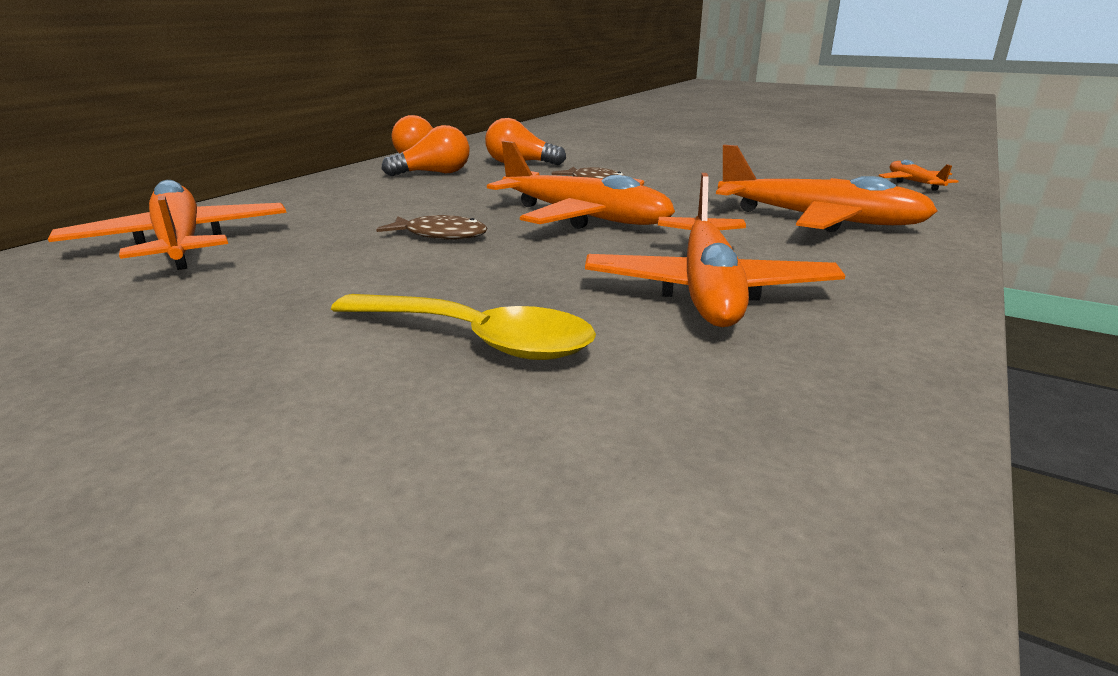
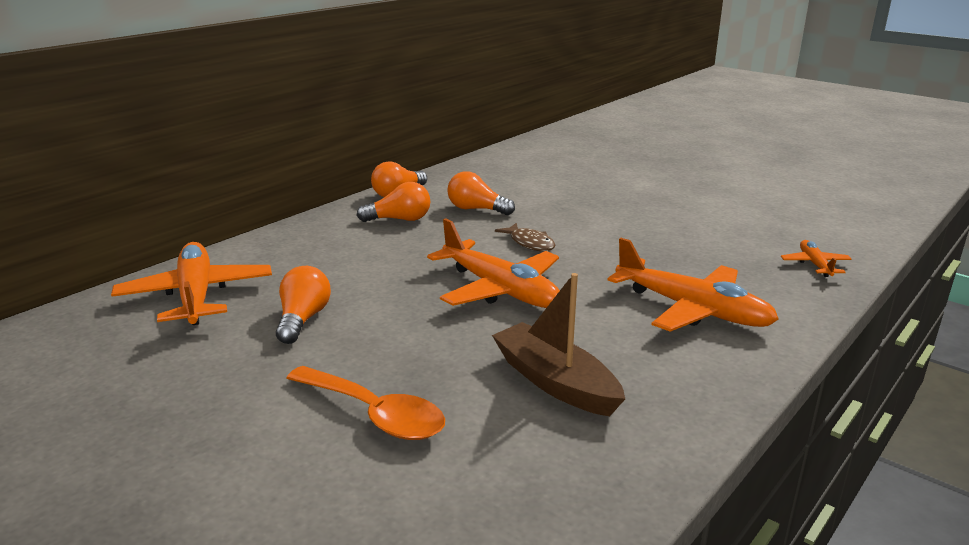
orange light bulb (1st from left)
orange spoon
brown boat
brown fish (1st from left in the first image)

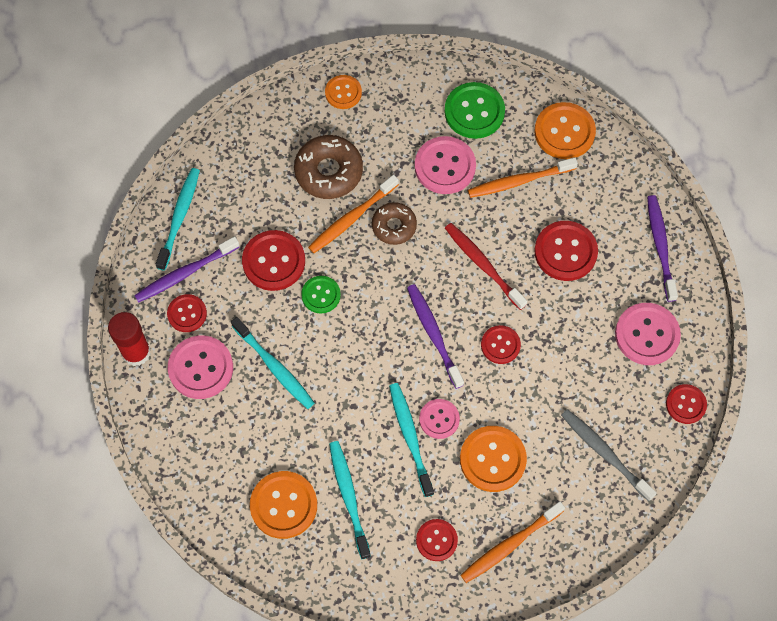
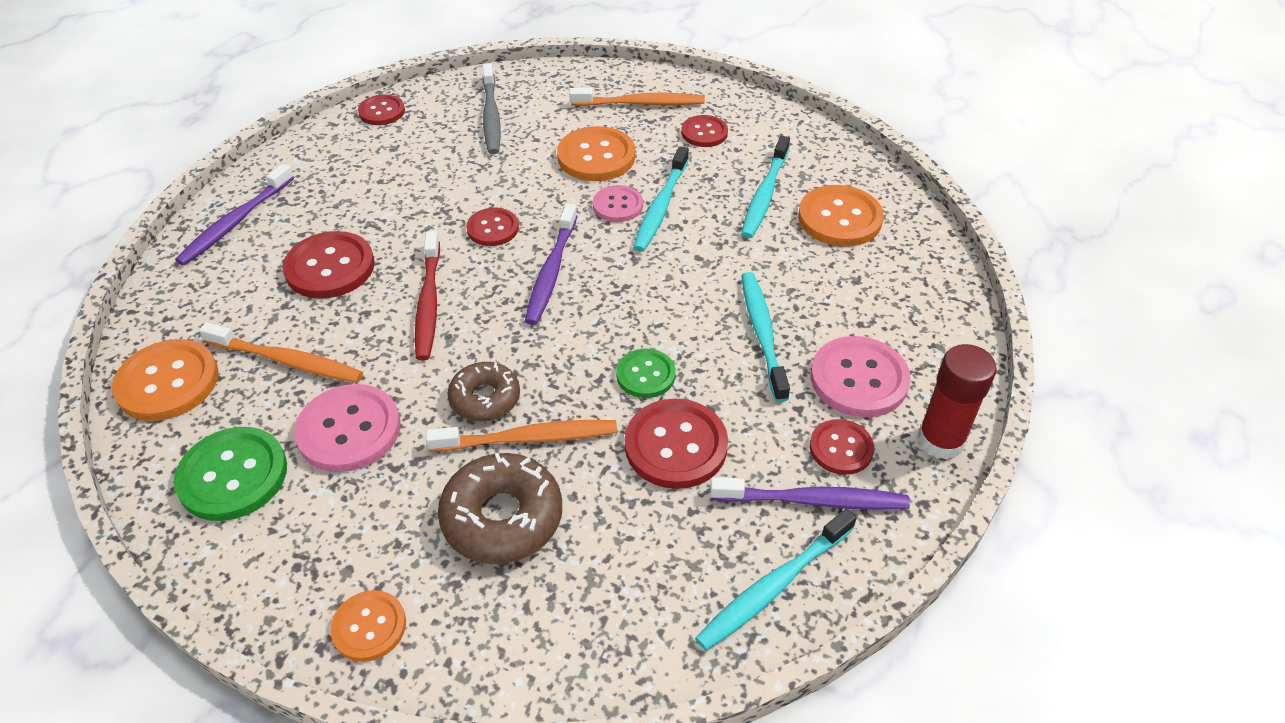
pink button (4th from left in the first image)

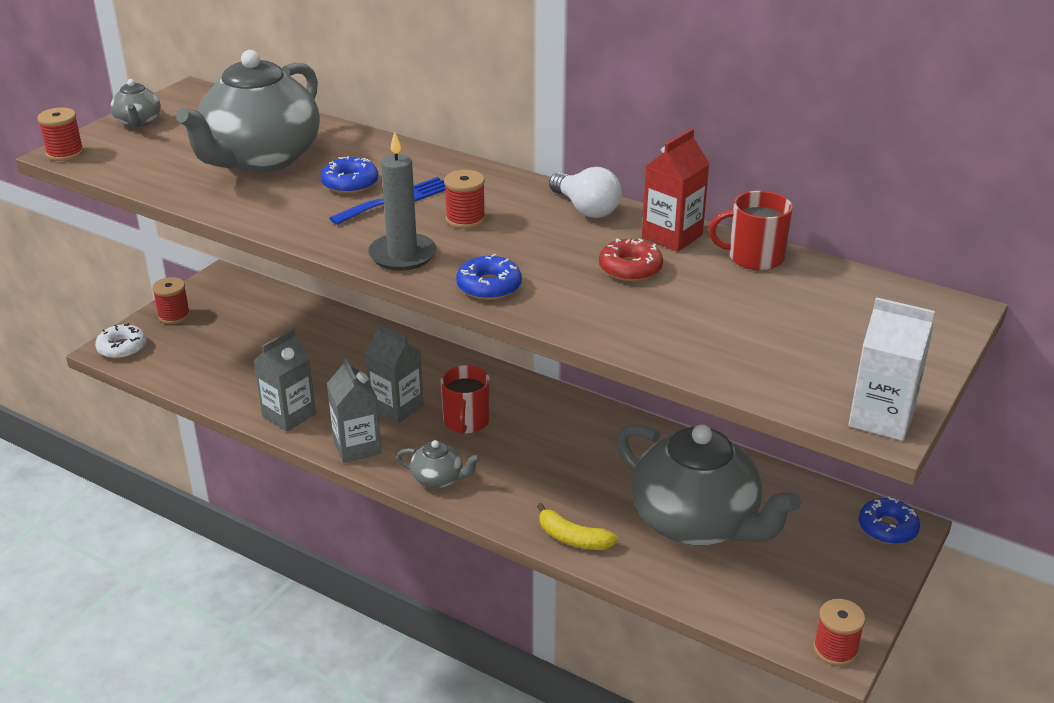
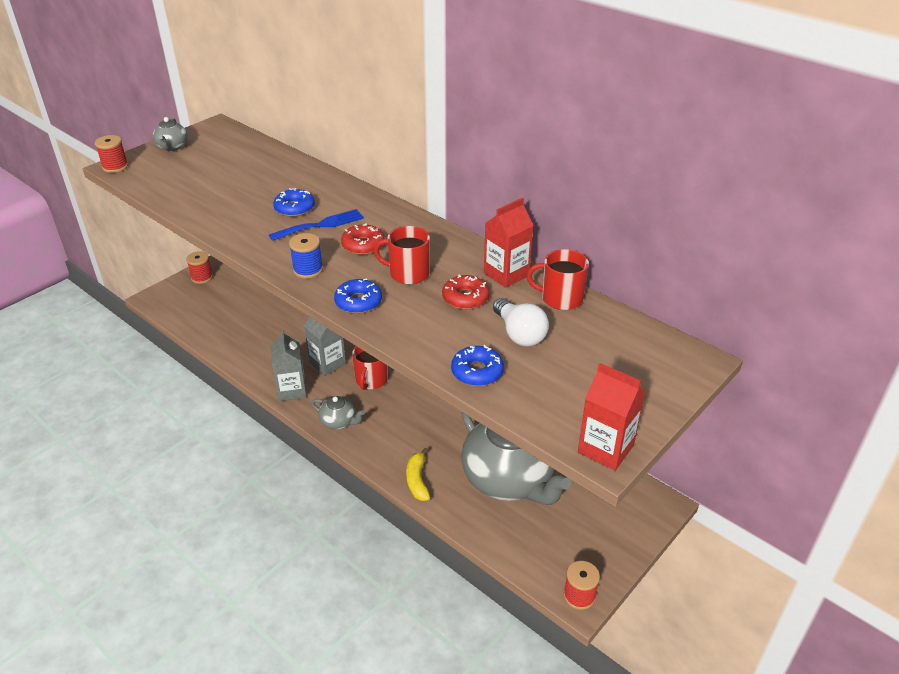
blue spool
red donut (1st from left)
red mug (2nd from left)
yellow banana
blue donut (3rd from left)
white light bulb
red carton (2nd from left)
white donut
grey teapot (2nd from left in the first image)
grey carton (1st from left in the first image)

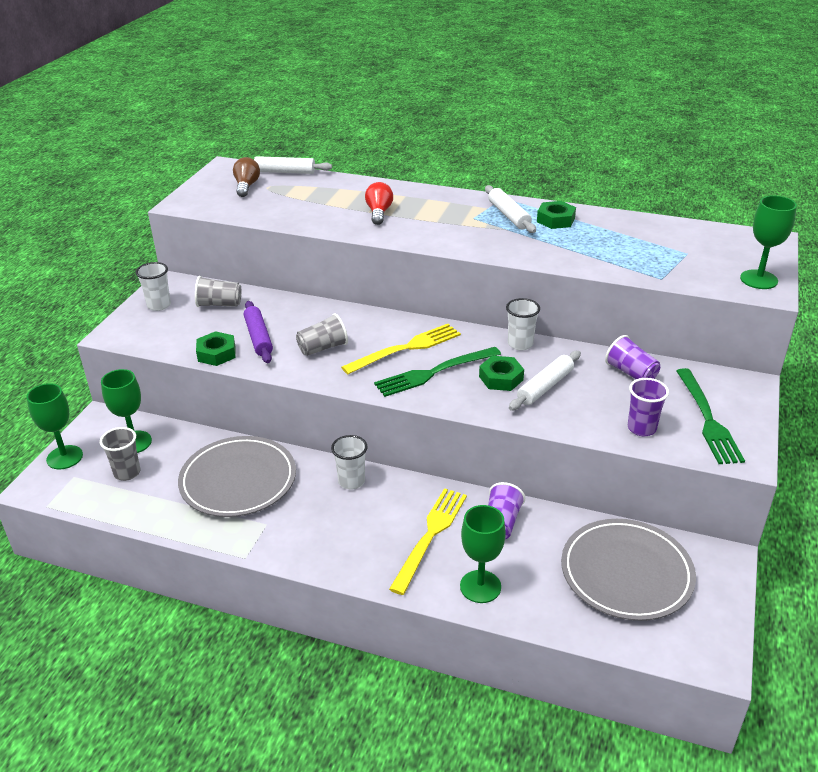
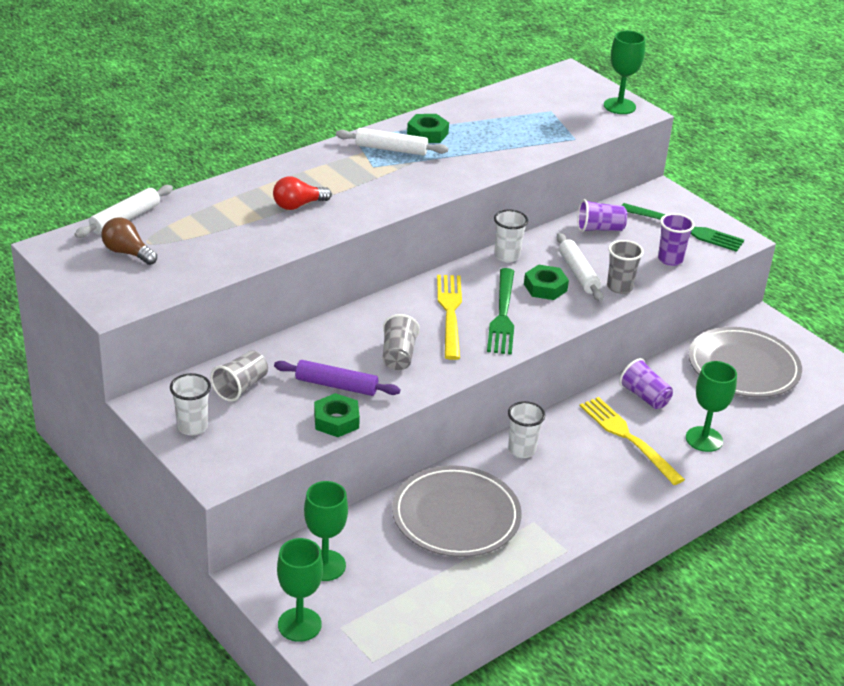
red light bulb
grey cup (3rd from left)

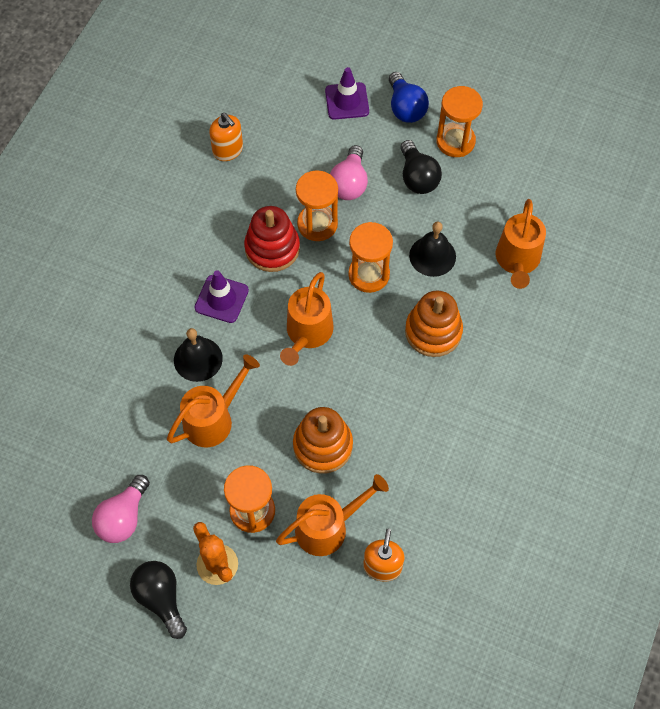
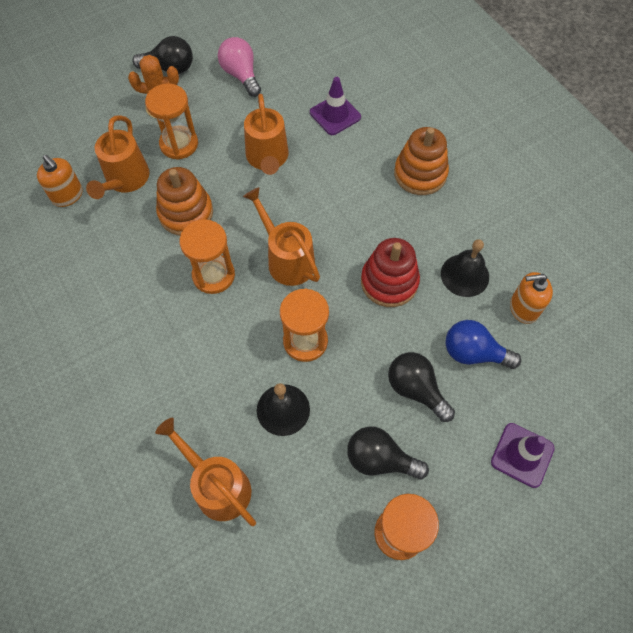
orange hourglass (2nd from left)
purple traffic cone (1st from left)
black light bulb (3rd from left)
orange stacking toy (2nd from left)
black bell (2nd from left)
blue light bulb

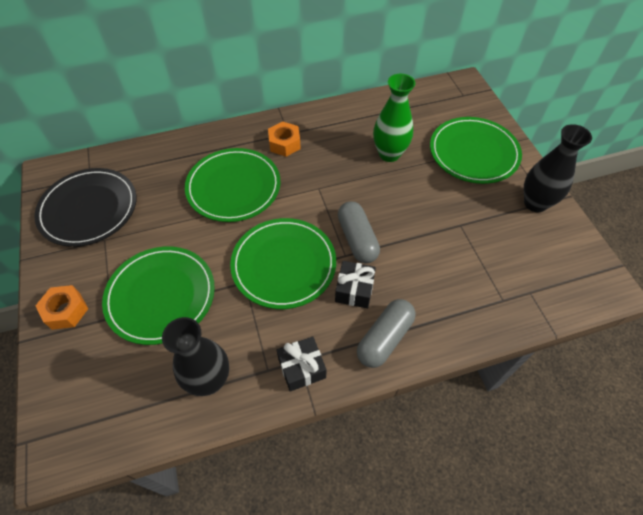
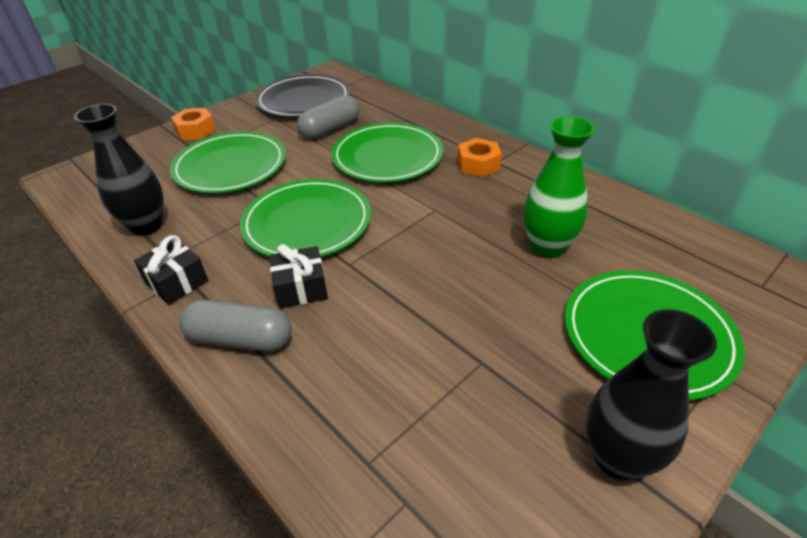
grey capsule (2nd from left)

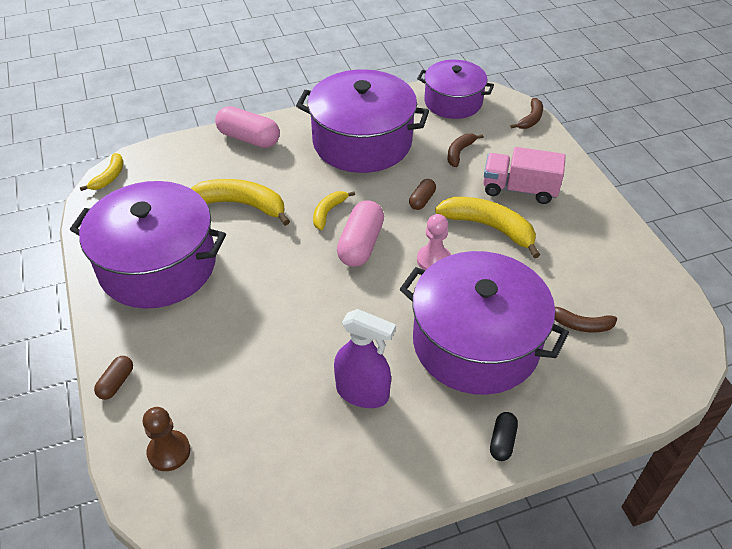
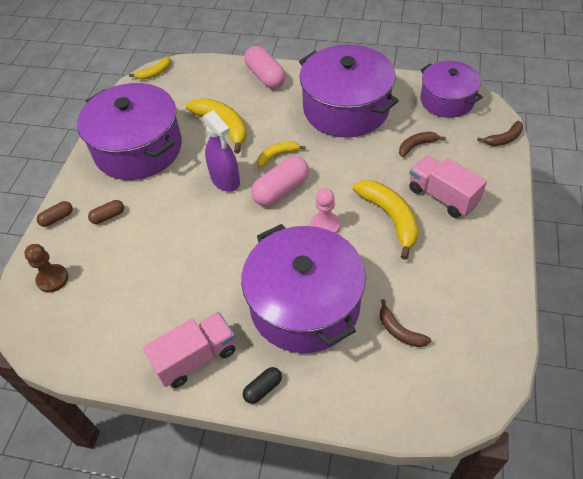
brown capsule (2nd from left)
pink truck (1st from left)
purple spray bottle

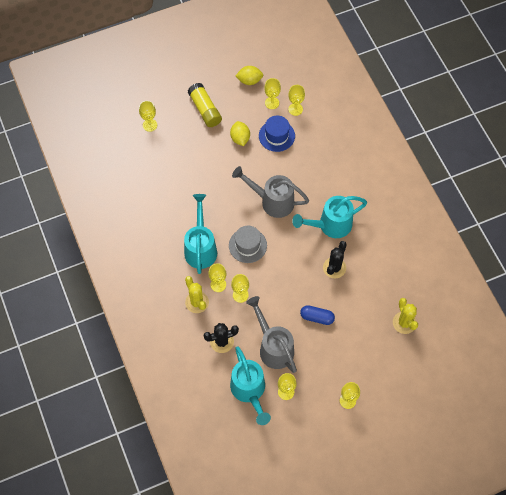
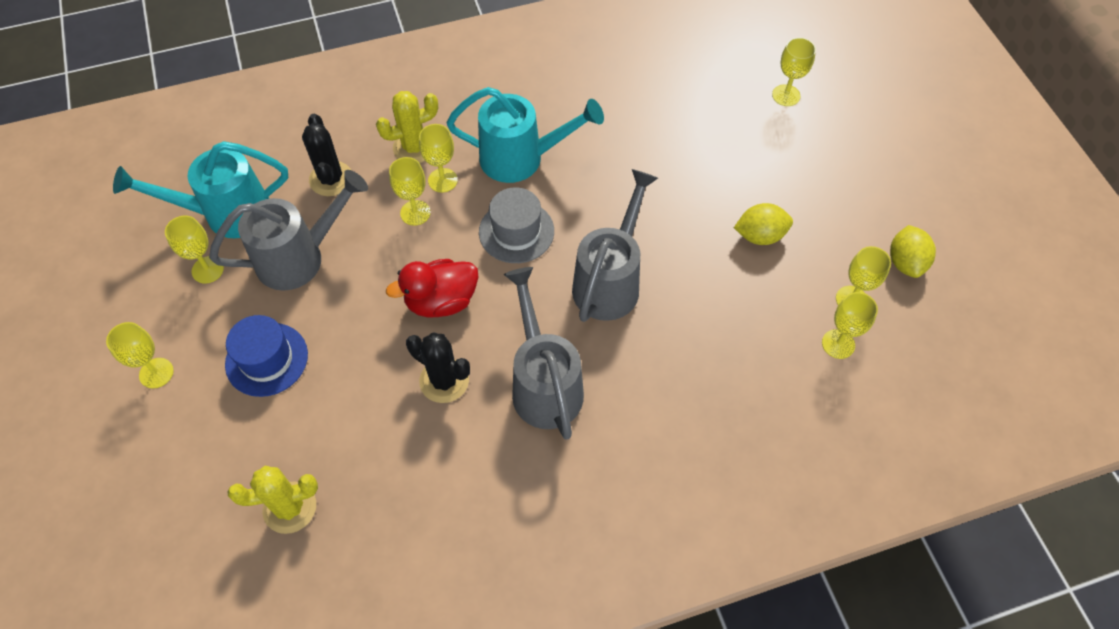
blue hat
red duck
grey watering can (2nd from left)
yellow glue stick
blue capsule

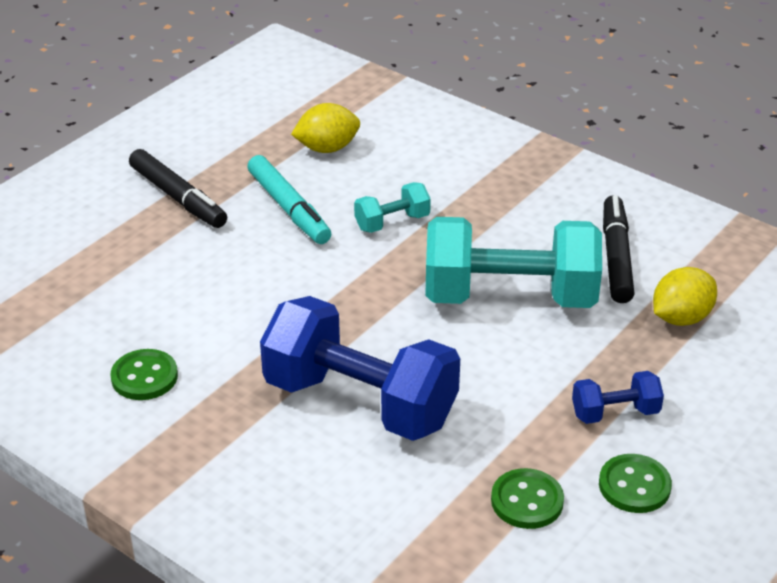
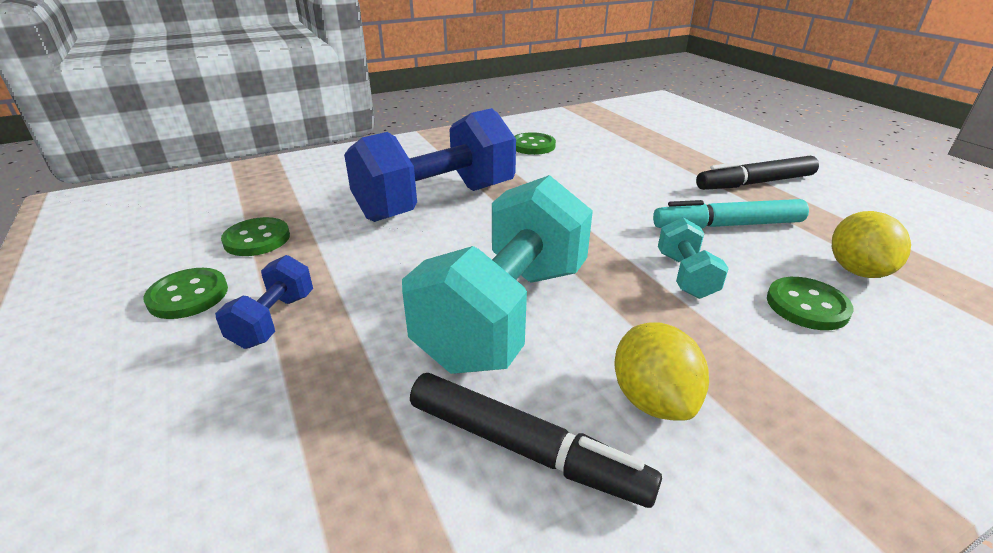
yellow lemon (1st from left)
green button (4th from left)

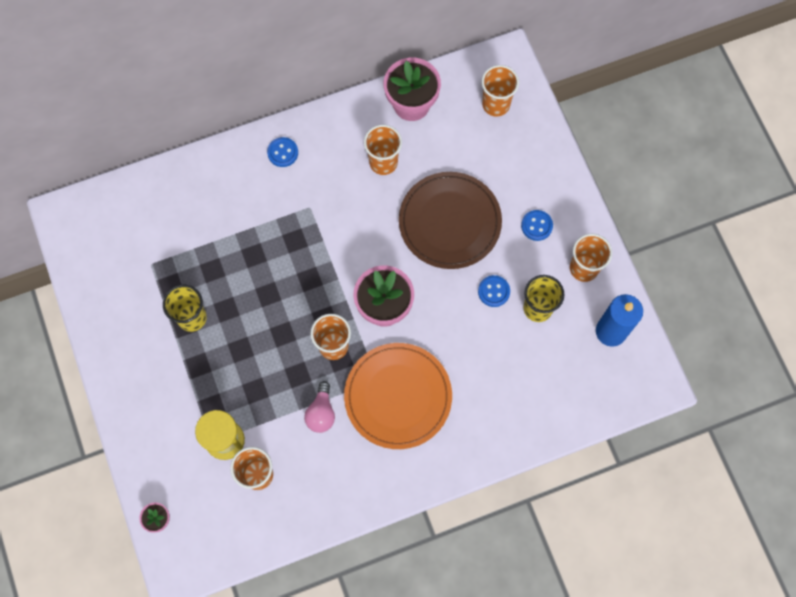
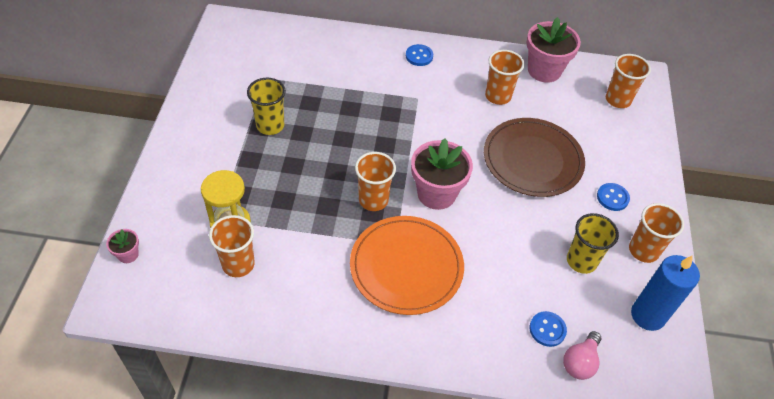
blue button (2nd from left)
pink light bulb

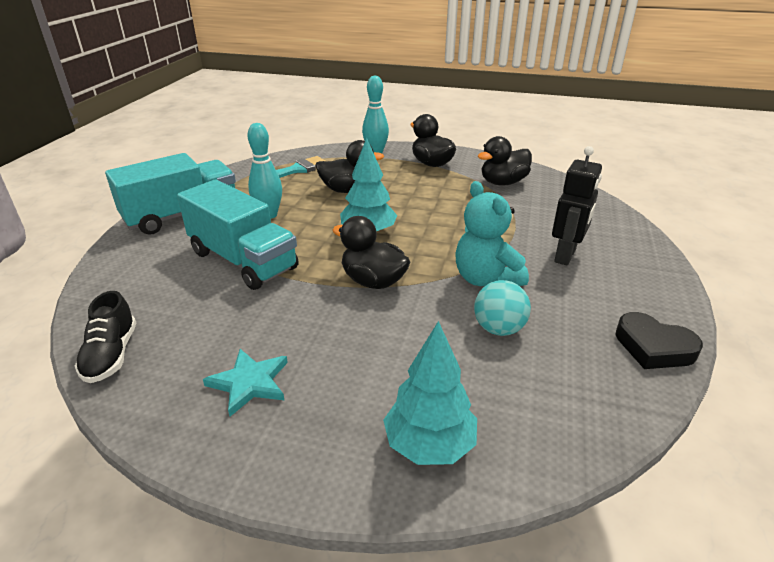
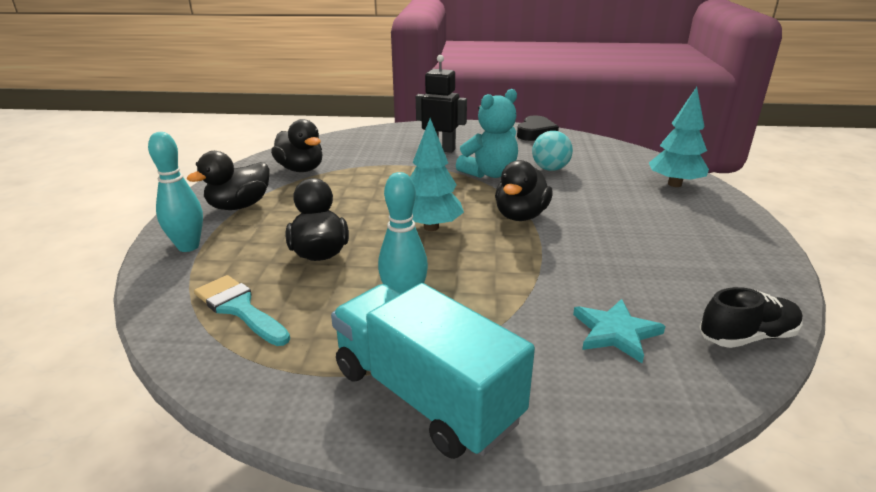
turquoise star
turquoise truck (2nd from left in the first image)

